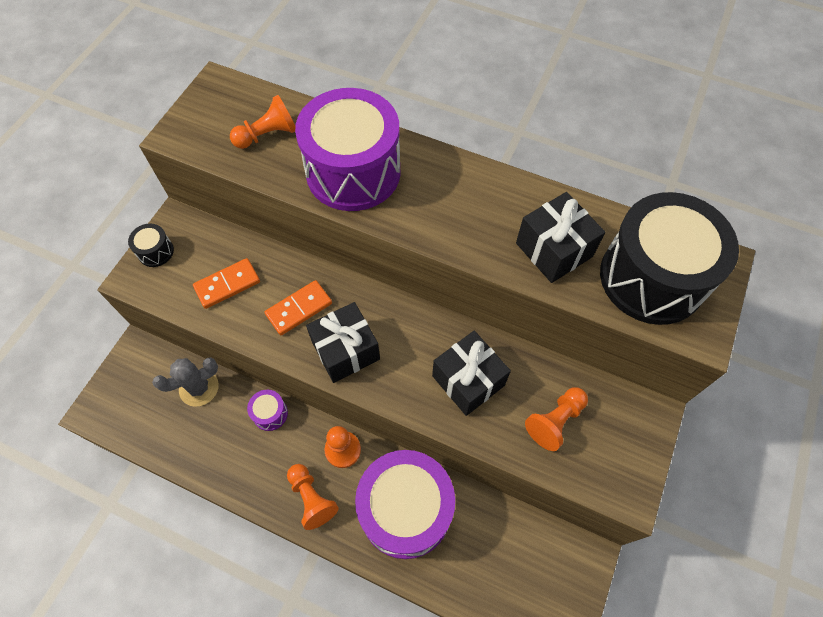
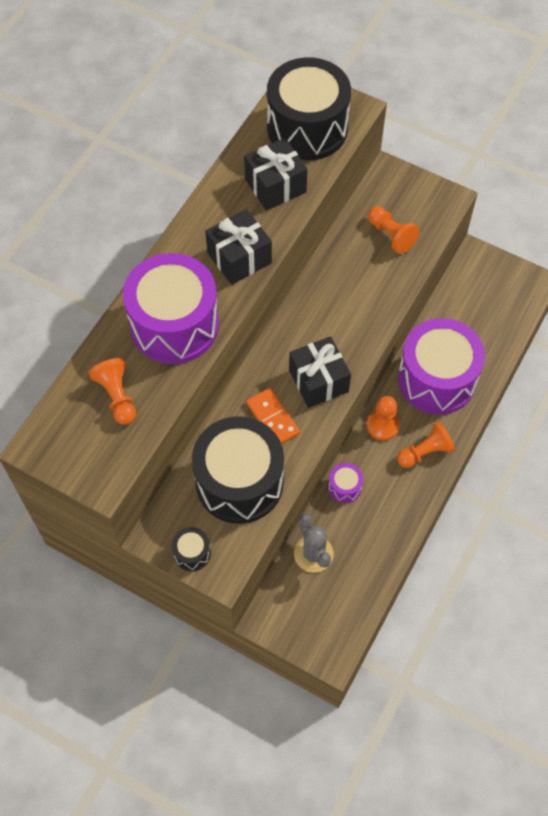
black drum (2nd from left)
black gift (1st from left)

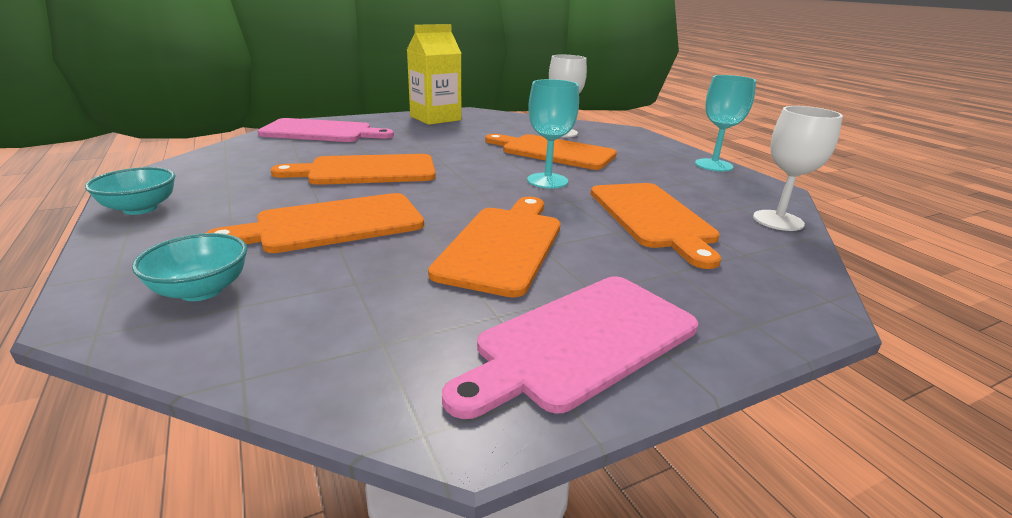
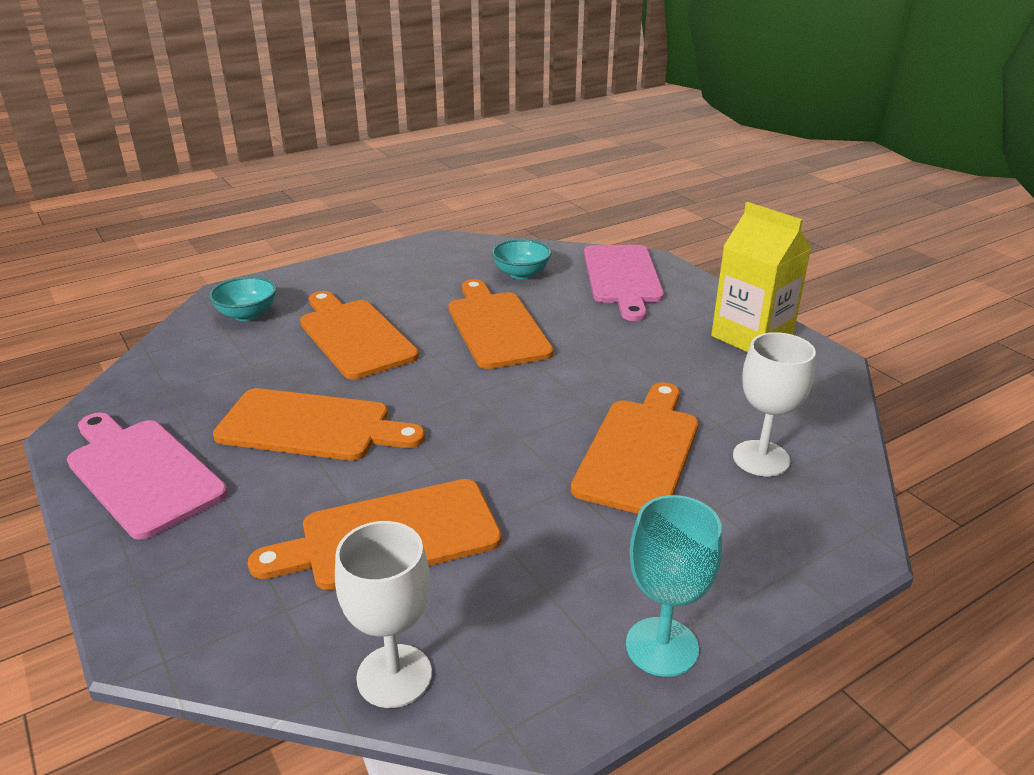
turquoise bowl (2nd from left)
turquoise goblet (1st from left in the first image)

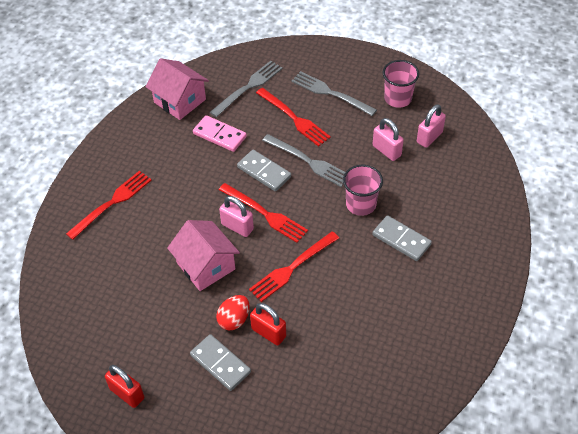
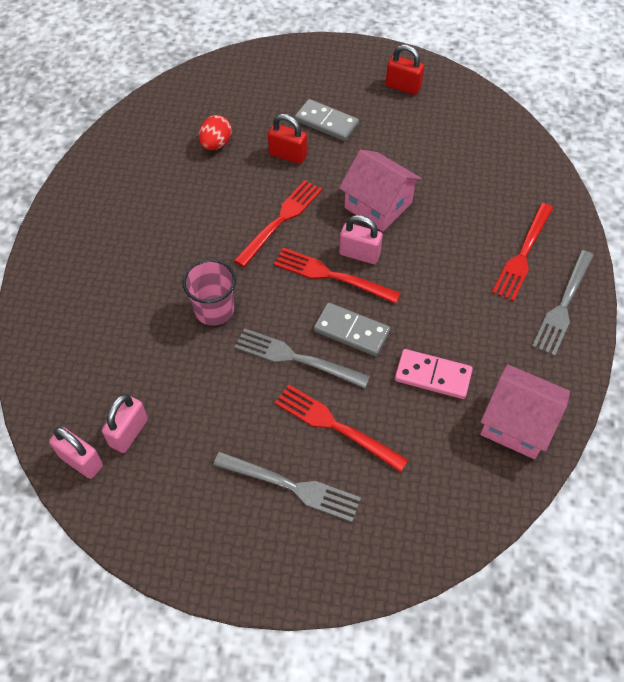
pink padlock (1st from left)
red egg
grey fork (3rd from left)
grey domino (3rd from left in the first image)
pink cup (2nd from left in the first image)

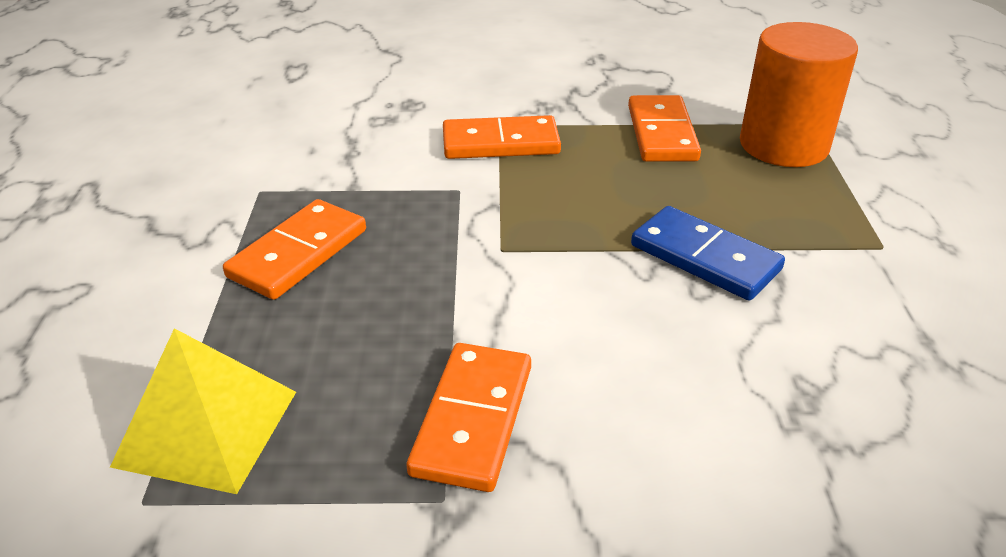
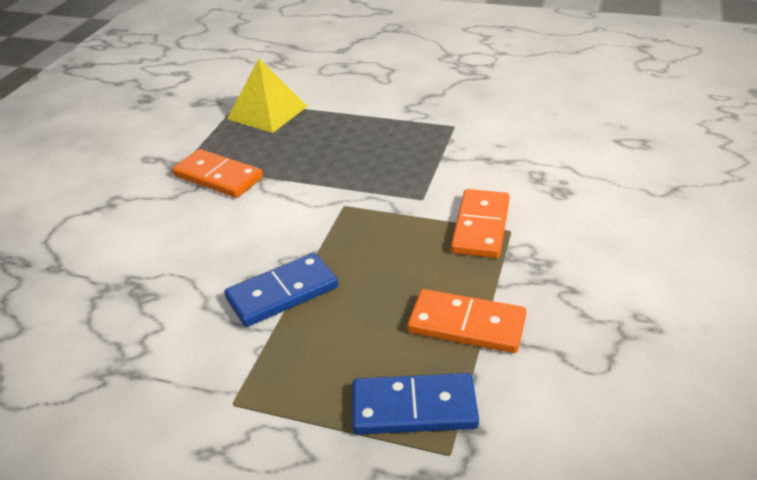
blue domino (2nd from left)
orange domino (1st from left in the first image)

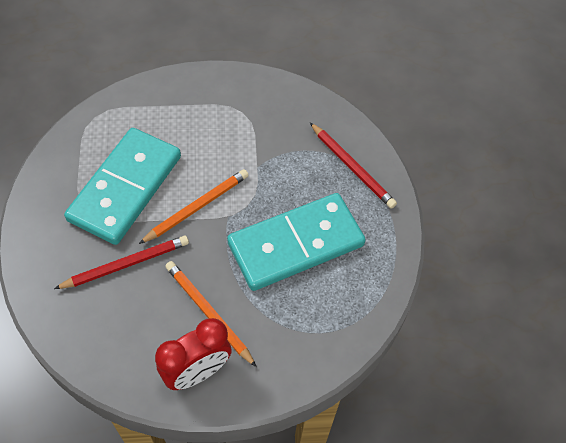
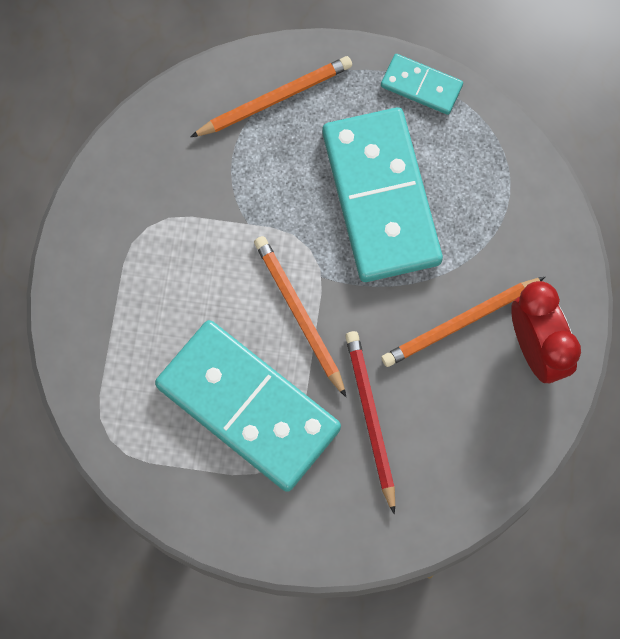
orange pencil (1st from left)
turquoise domino (3rd from left)

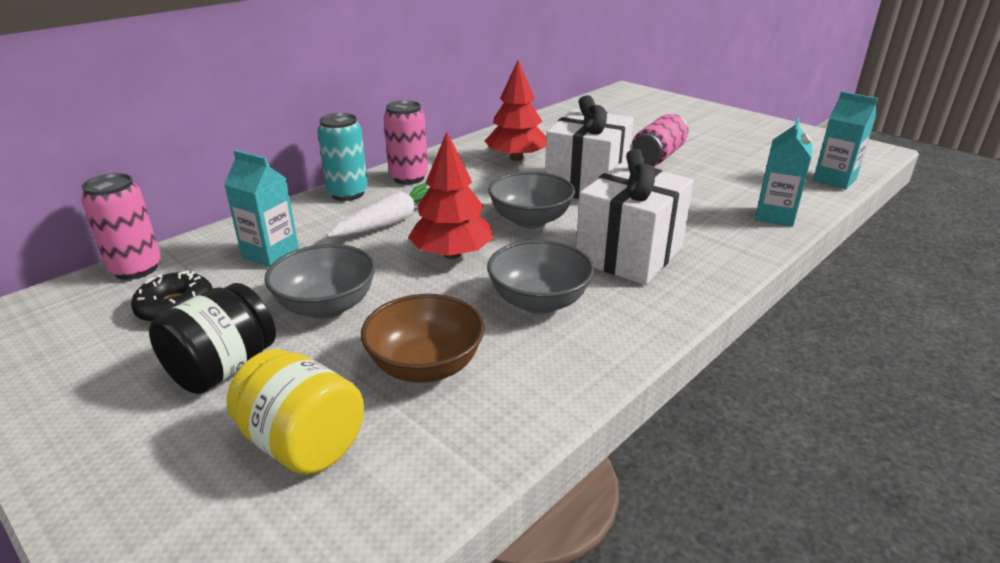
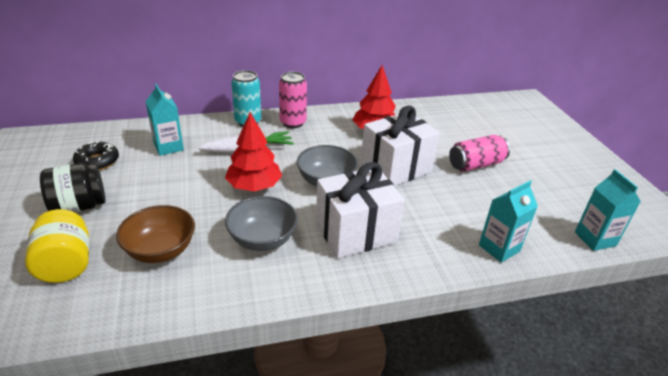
pink can (1st from left in the first image)
grey bowl (1st from left in the first image)

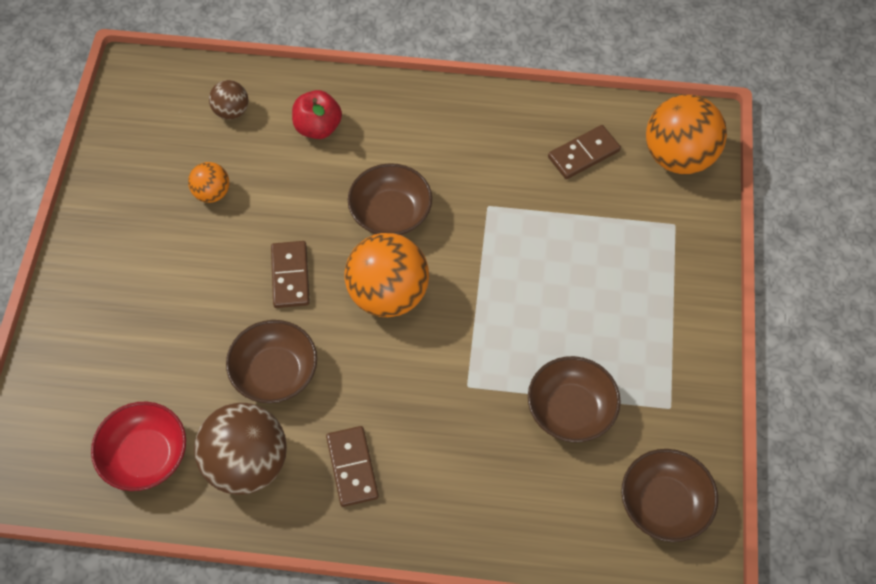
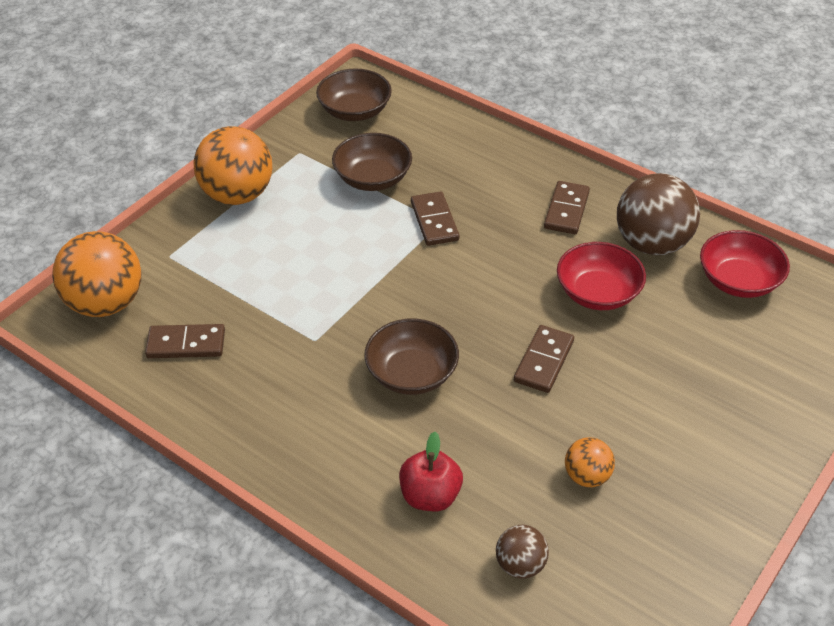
orange ball (2nd from left)
brown domino (2nd from left)
red bowl (1st from left)

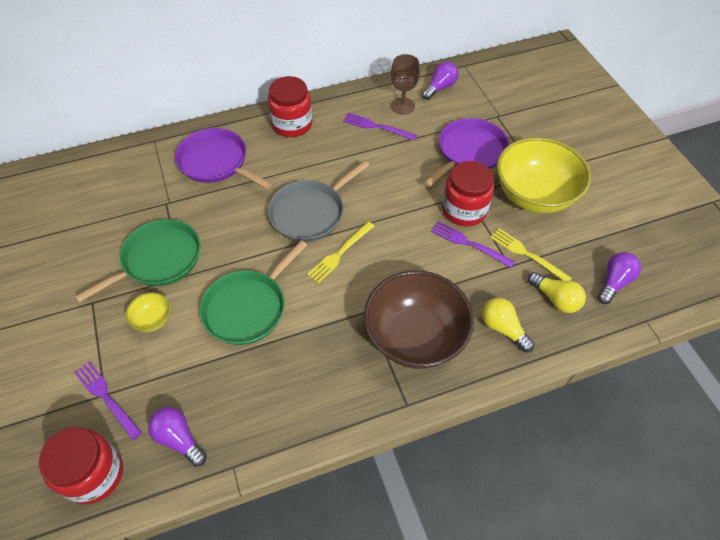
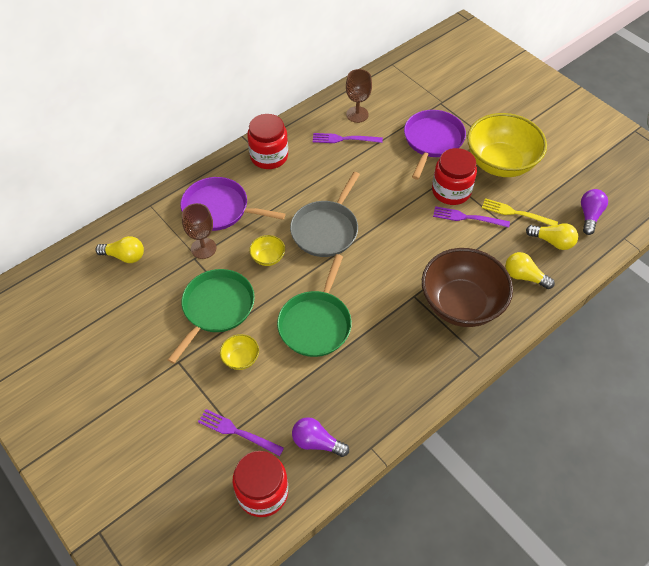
yellow light bulb (1st from left)
brown goblet (1st from left)
yellow bowl (2nd from left)
yellow fork (1st from left in the first image)
purple light bulb (2nd from left in the first image)

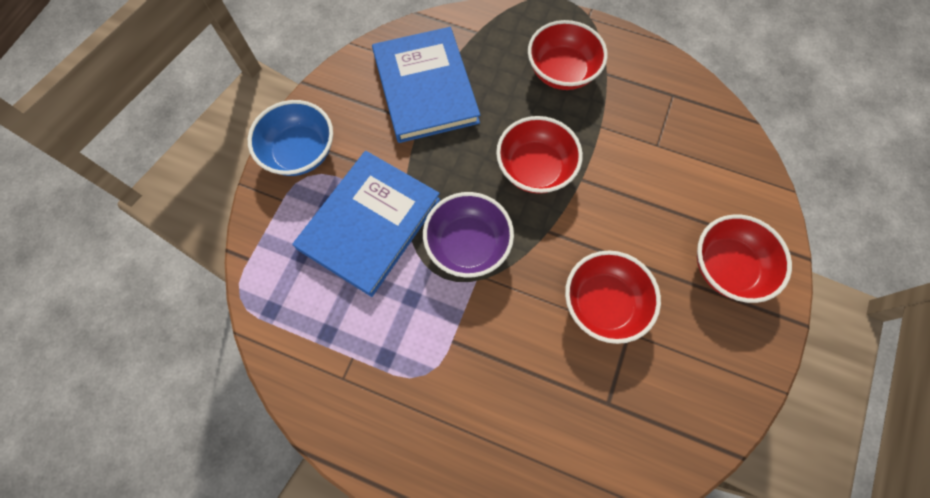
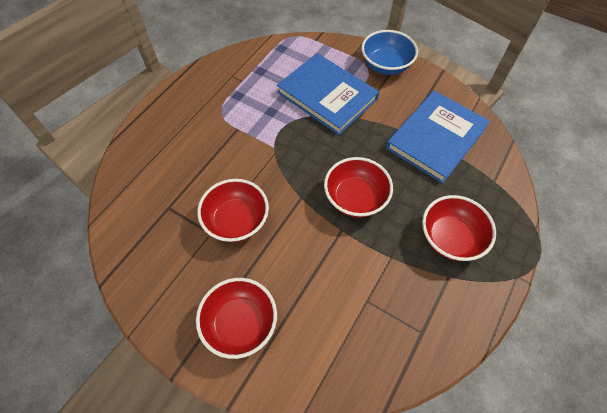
blue book (2nd from left)
purple bowl

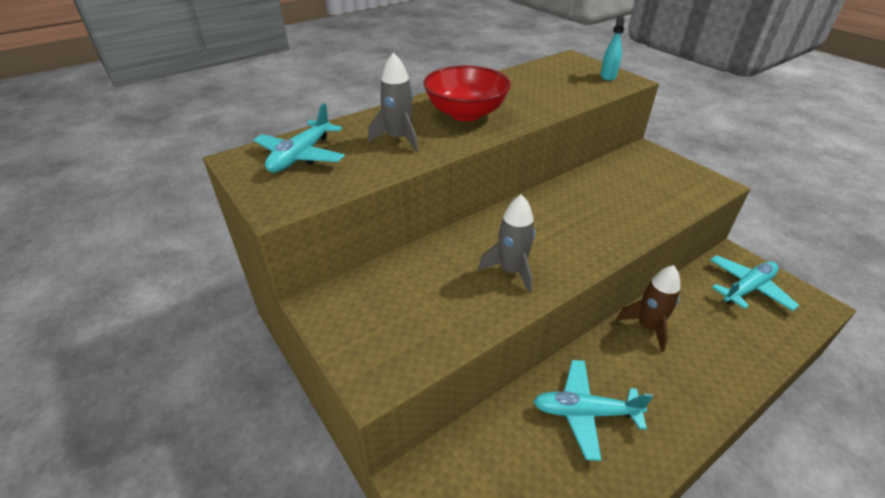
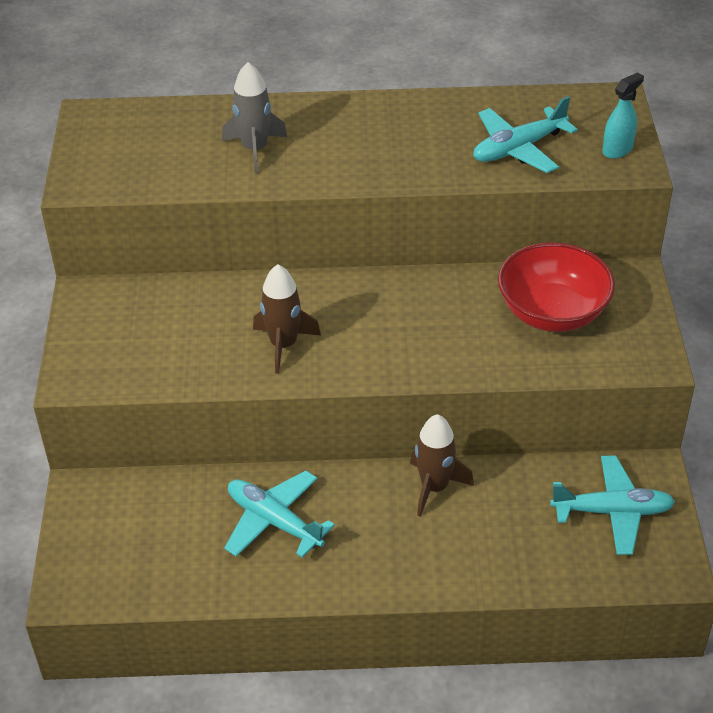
brown rocket (1st from left)
turquoise plane (2nd from left)
red bowl

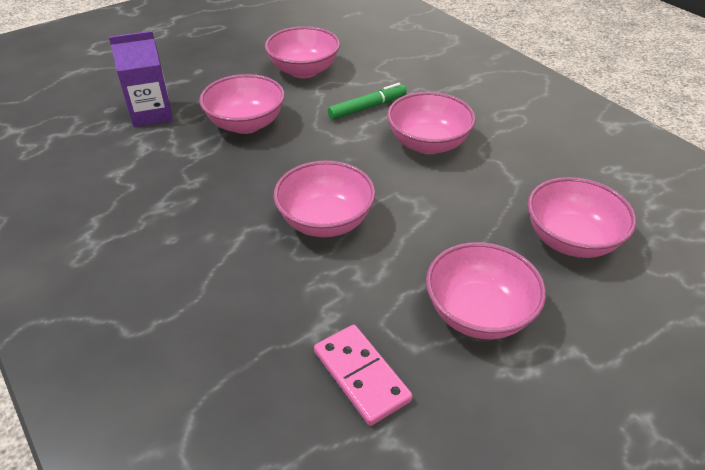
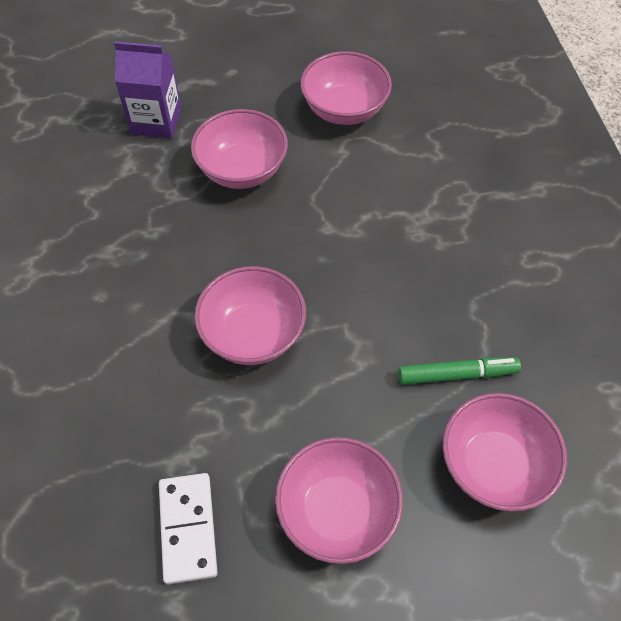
white domino
green marker
pink bowl (4th from left in the first image)

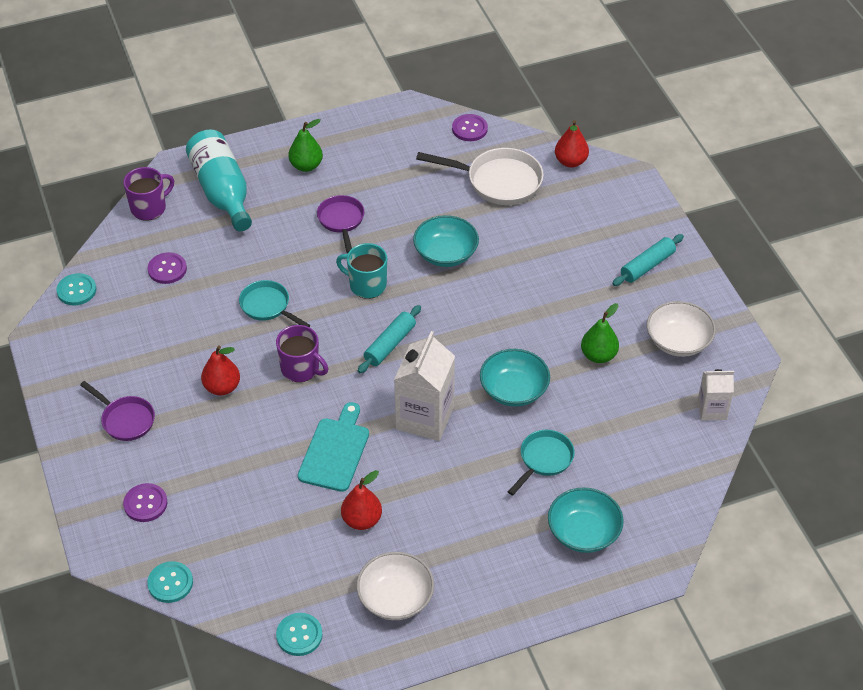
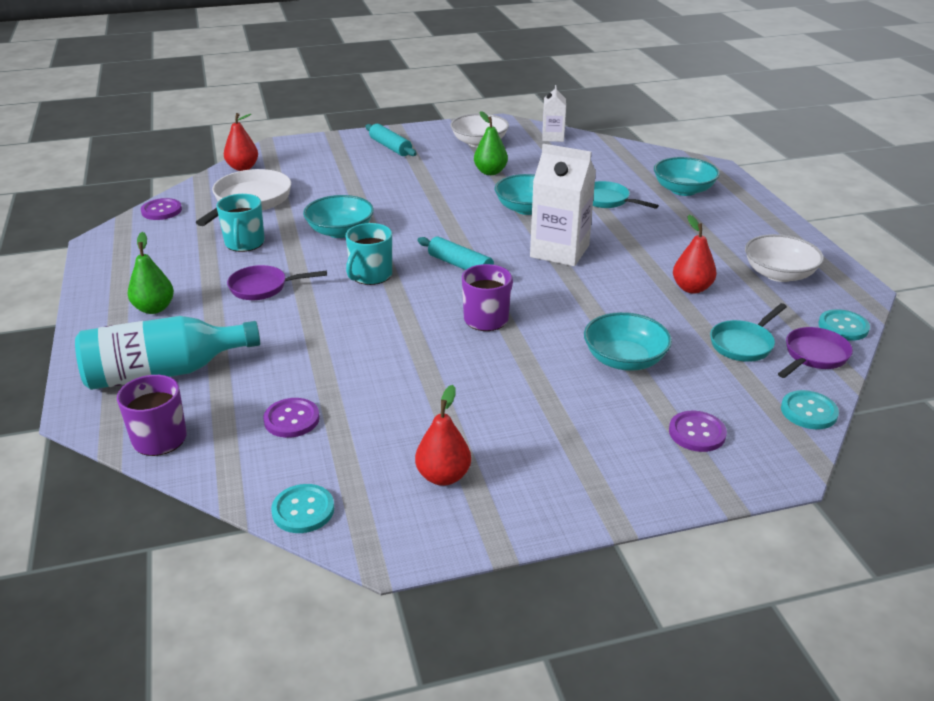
turquoise mug (1st from left)
red pear (2nd from left)
turquoise bowl (3rd from left)
turquoise pan (2nd from left)
purple pan (2nd from left)
turquoise cutting board

